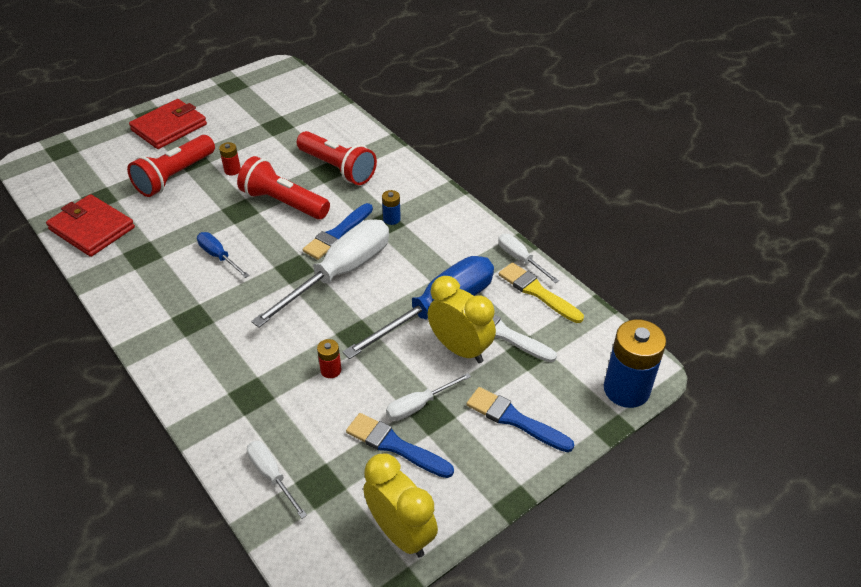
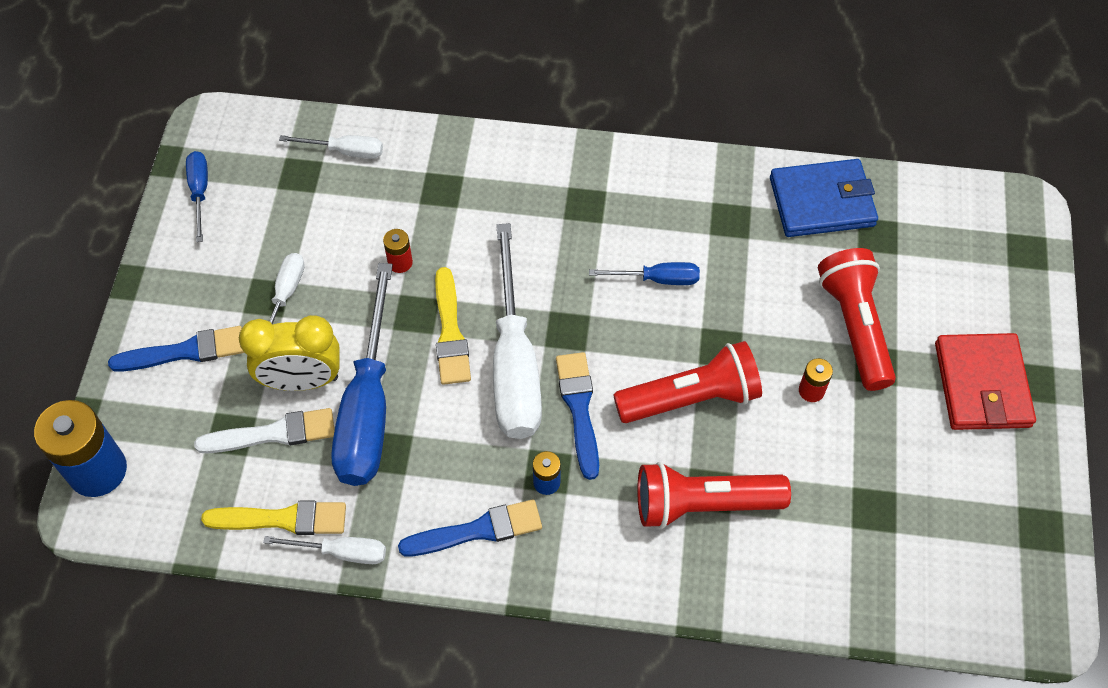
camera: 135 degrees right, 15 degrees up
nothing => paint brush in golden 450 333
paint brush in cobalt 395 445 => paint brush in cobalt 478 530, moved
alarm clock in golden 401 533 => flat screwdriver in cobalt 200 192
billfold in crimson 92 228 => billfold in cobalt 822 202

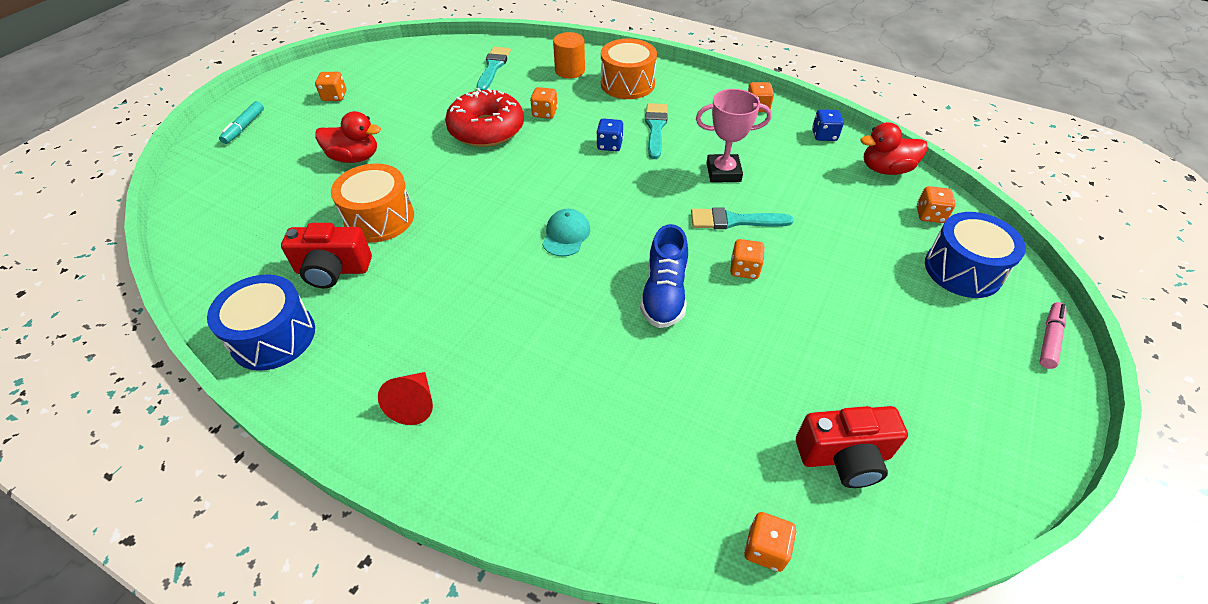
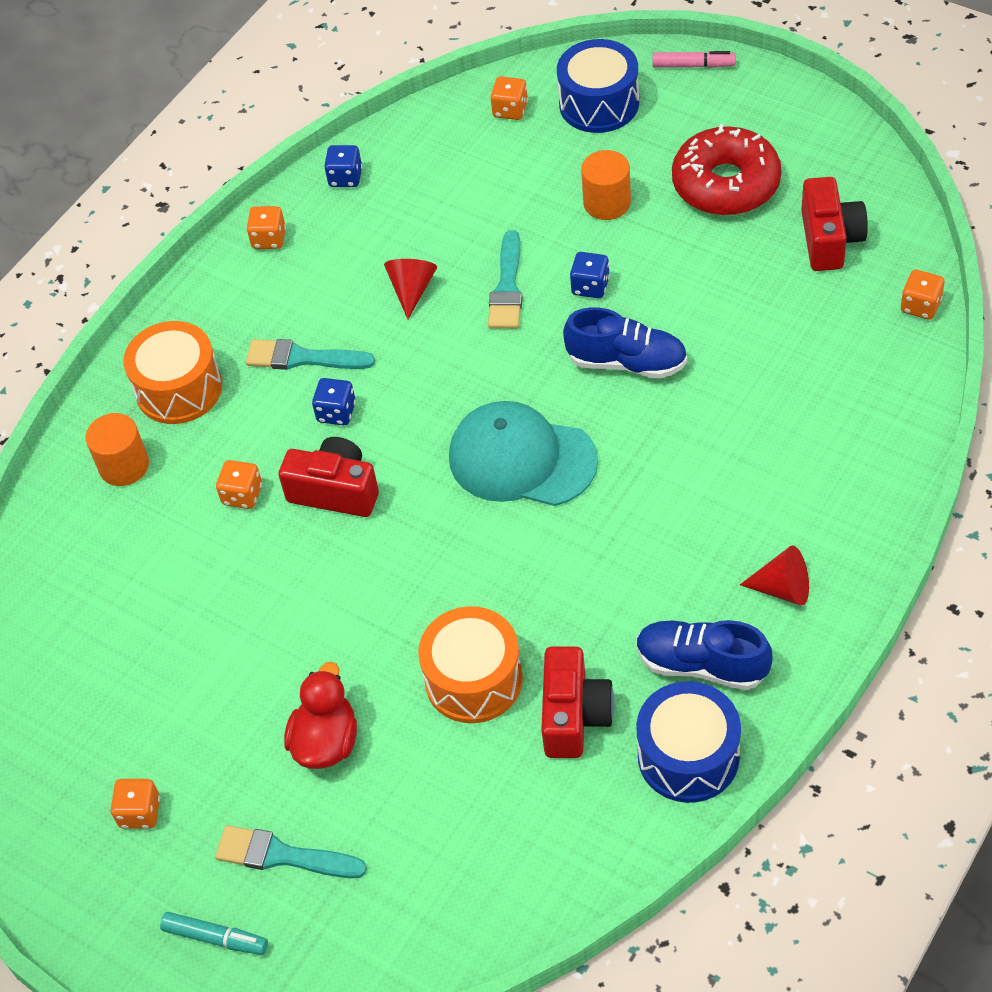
camera: 80 degrees left, 5 degrees up
duck in crimson 885 169 => nothing
nothing => compact camera in crimson 335 491
nothing => cylinder shape in orange 607 203
nothing => sneaker in cobalt 701 665
donut in crimson 486 129 => donut in crimson 726 184, moved
paint brush in teal 493 67 => paint brush in teal 282 855, moved
prize cup in rose-pink 723 172 => cone in crimson 412 290
game die in orange 744 269 => game die in cobalt 590 286
marker pen in rose-pink 1049 339 => marker pen in rose-pink 693 65, 150 degrees clockwise
peaked cap in teal 566 235 => peaked cap in teal 522 459, x1.92

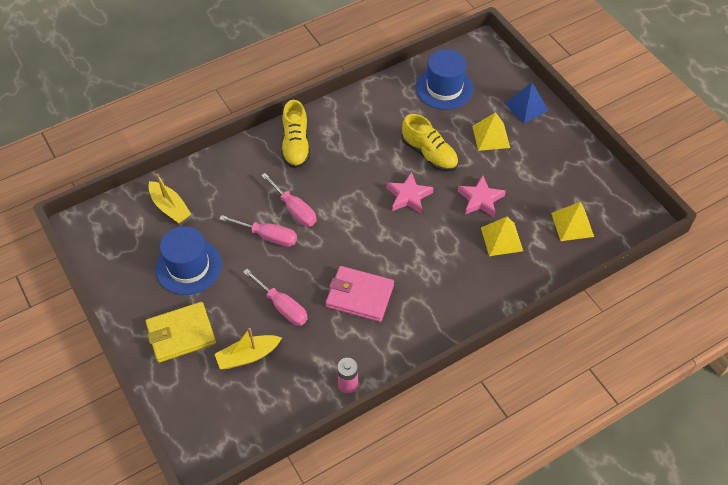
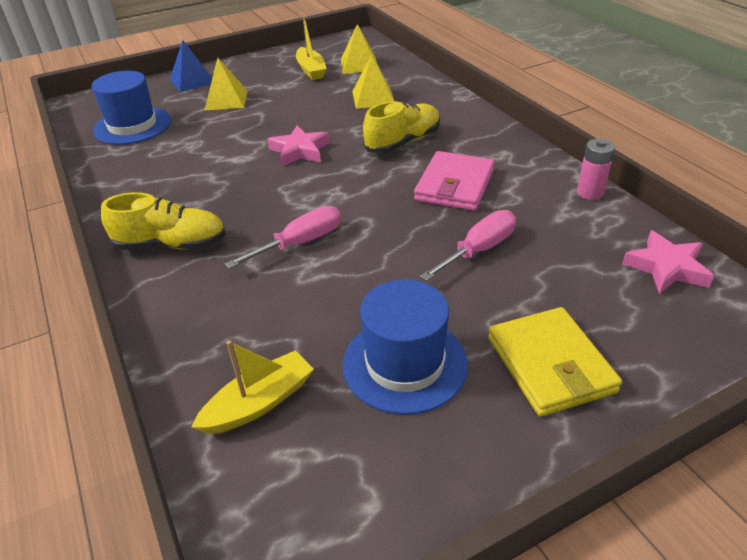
camera: 85 degrees left, 15 degrees down
flat screwdriver in rose-pink 268 236 => nothing
sailboat in golden 248 356 => sailboat in golden 311 70, moved
sneaker in golden 429 154 => sneaker in golden 403 142, moved
star shape in rose-pink 480 199 => star shape in rose-pink 666 268, moved

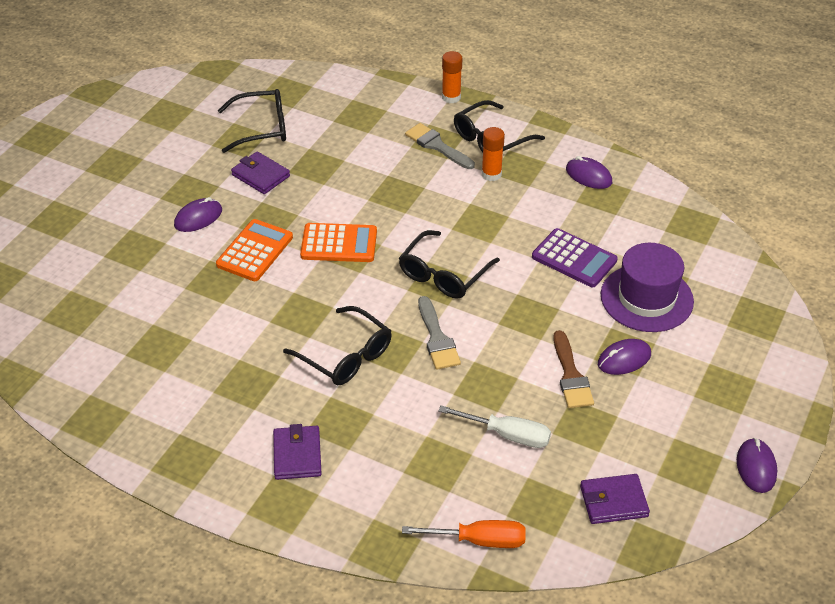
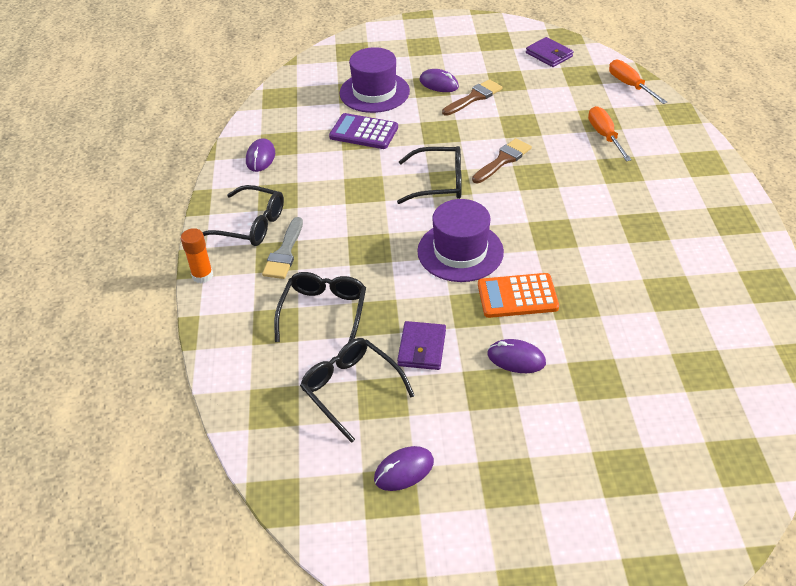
camera: 120 degrees left, 0 degrees up
billfold in royal purple 297 455 => nothing
flat screwdriver in pure white 507 435 => nothing
glue in orange 491 174 => nothing
nothing => flat screwdriver in orange 605 136
glasses in jet-black 346 356 => glasses in jet-black 324 312, moved
mouse in royal purple 756 467 => mouse in royal purple 404 470, moved
calculator in orange 339 244 => tall hat in royal purple 460 251
paint brush in grey 437 338 => paint brush in brown 503 160
calculator in royal purple 574 259 => calculator in royal purple 364 132, 75 degrees counterclockwise

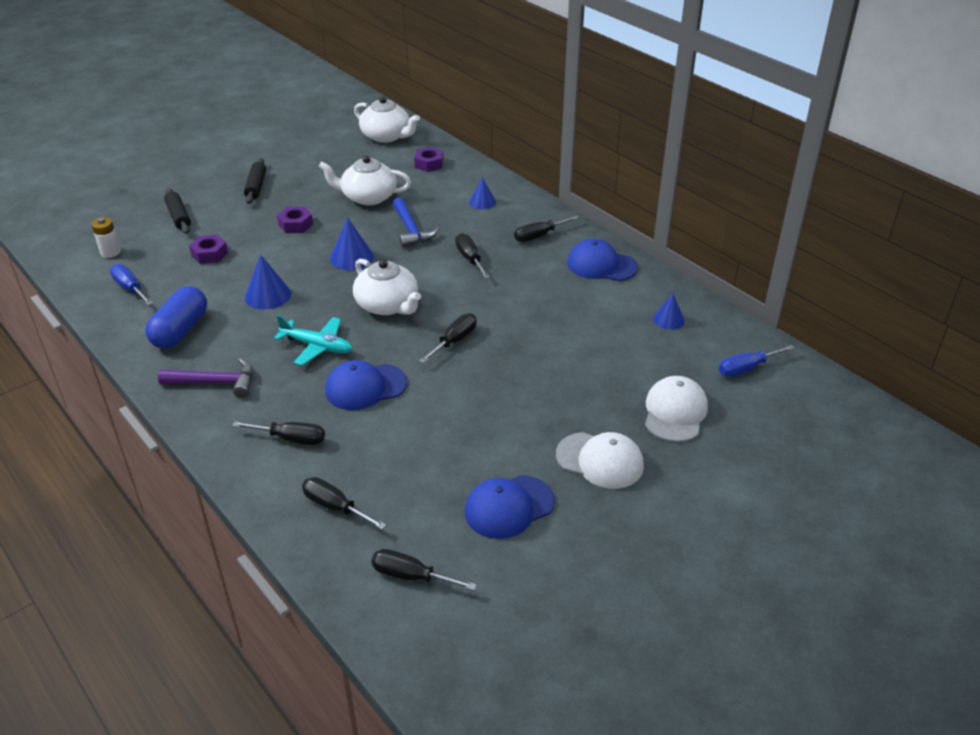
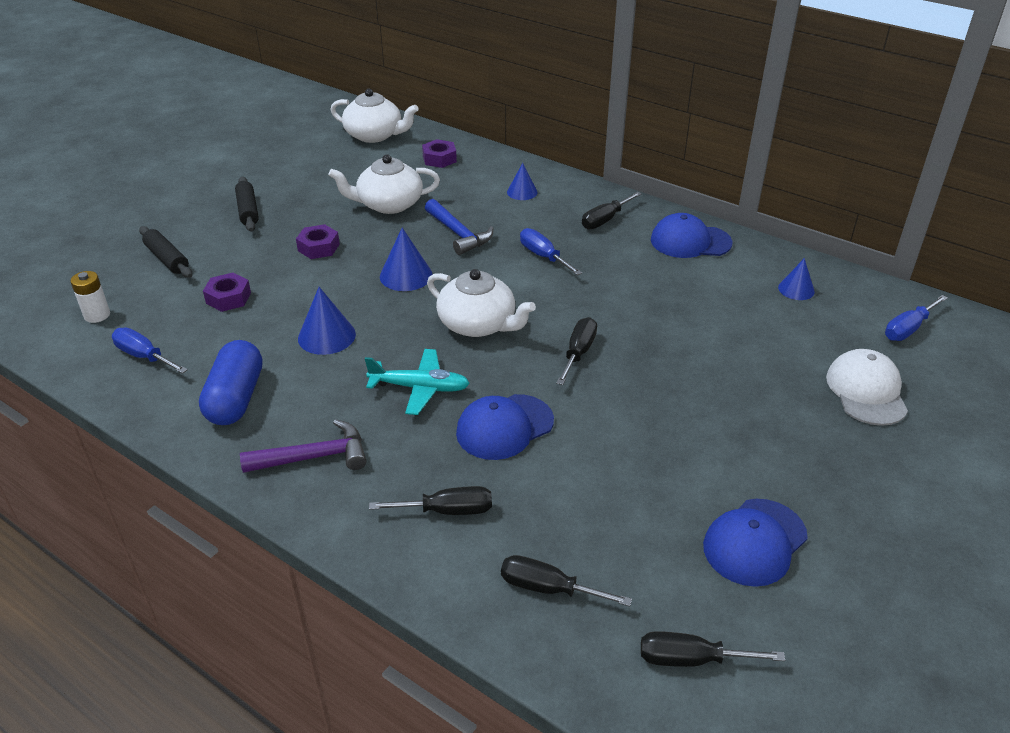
camera: 15 degrees left, 0 degrees up
peaked cap in pure white 600 460 => nothing
flat screwdriver in jet-black 470 259 => flat screwdriver in cobalt 543 256

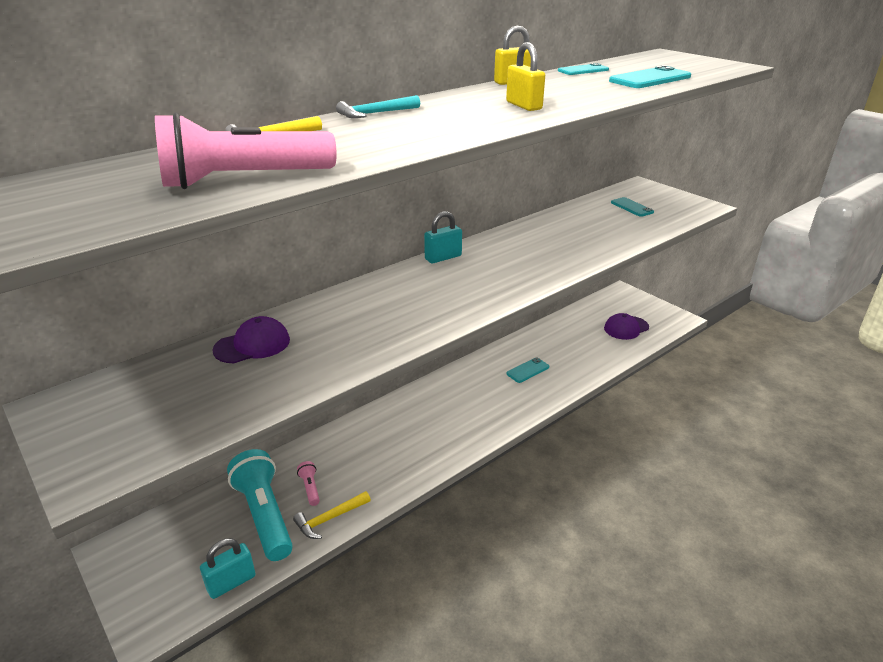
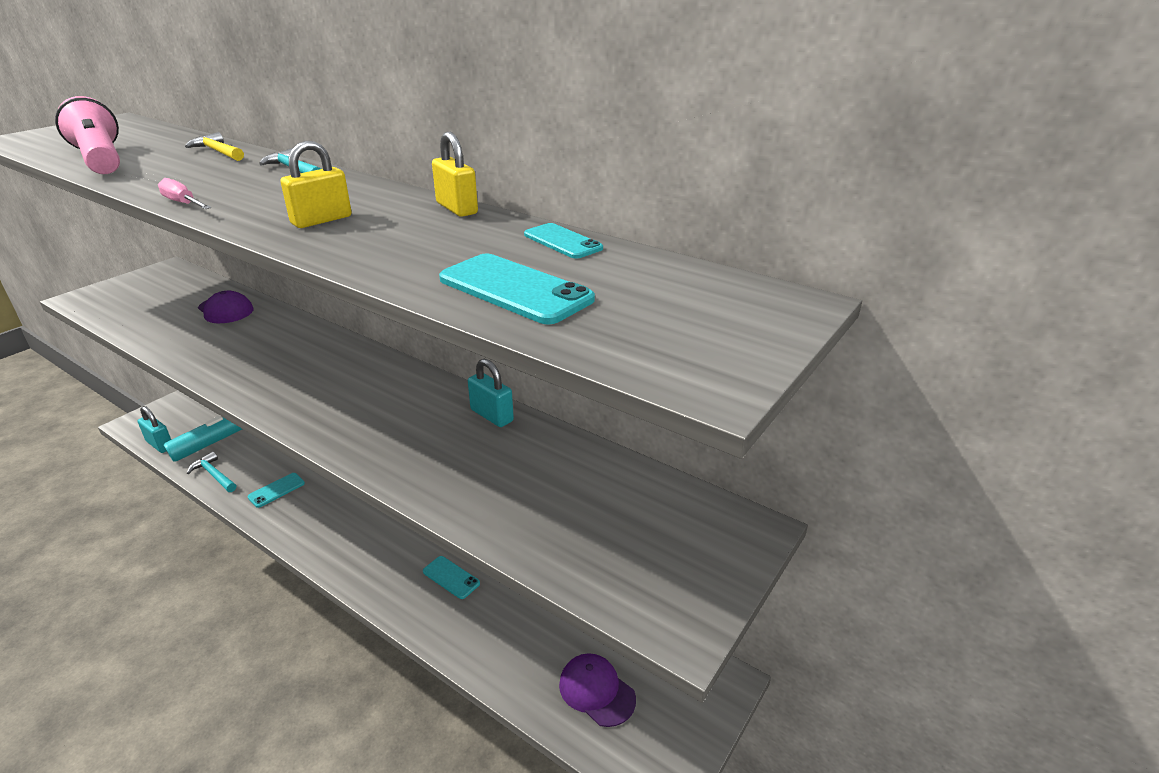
camera: 75 degrees right, 0 degrees up
pocket torch in rose-pink 310 488 => nothing
nothing => flat screwdriver in rose-pink 183 203
lock in teal 443 257 => lock in teal 491 415, moved
phone in teal 631 207 => phone in teal 276 490, moved
claw hammer in golden 330 519 => claw hammer in teal 214 475

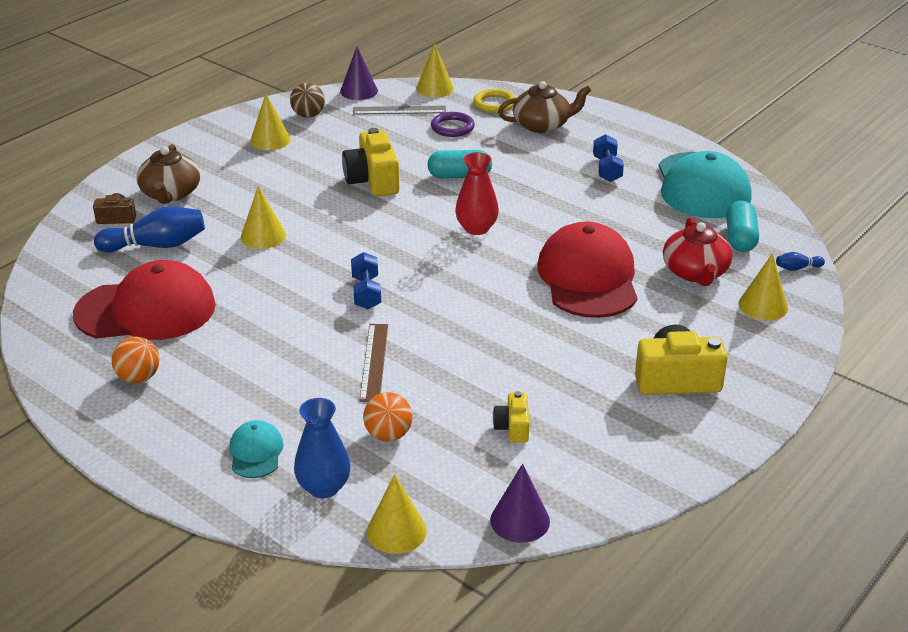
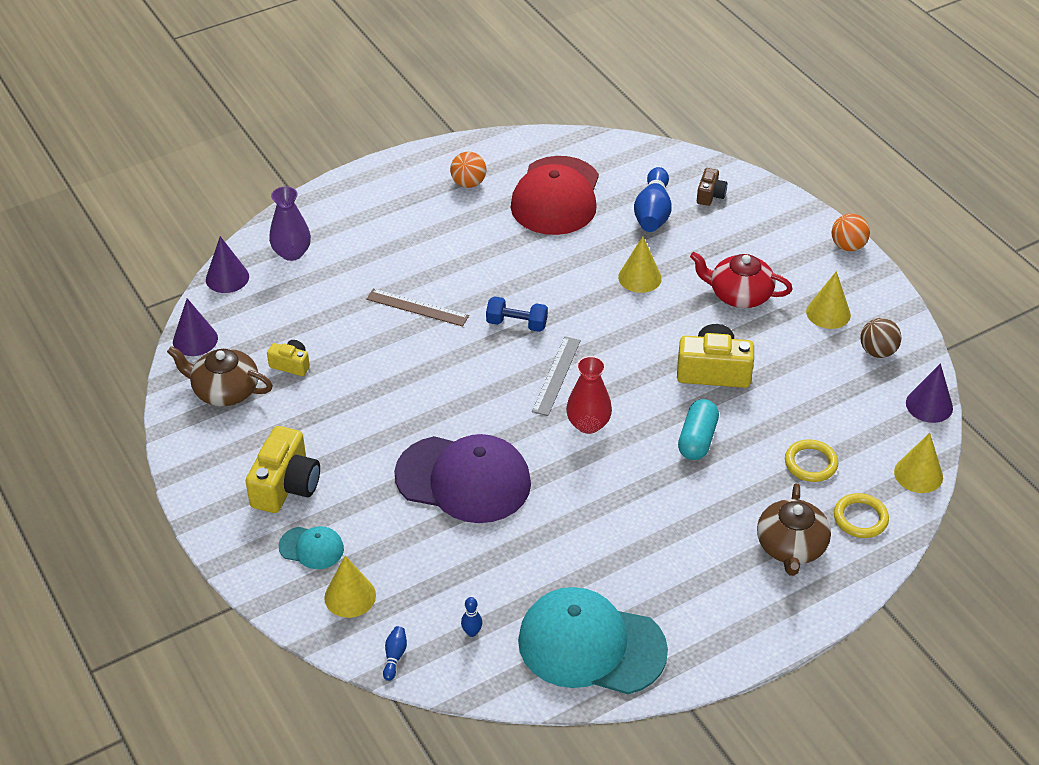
camera: 110 degrees right, 10 degrees up
free weight in cobalt 607 169 => nothing
teapot in brown 170 194 => teapot in brown 225 390, moved
peaked cap in teal 256 452 => peaked cap in teal 311 548, moved
ruler in grey 399 110 => ruler in grey 556 375, moved
ball in orange 388 435 => ball in orange 848 246, moved
teapot in crimson 695 272 => teapot in crimson 739 294, moved
capsule in teal 740 238 => skittle in cobalt 472 632
tall vase in cobalt 323 487 => tall vase in royal purple 292 253
cone in golden 396 531 => cone in royal purple 227 278
torus in royal purple 452 127 => torus in golden 810 463
peaked cap in crimson 588 278 => peaked cap in royal purple 463 479

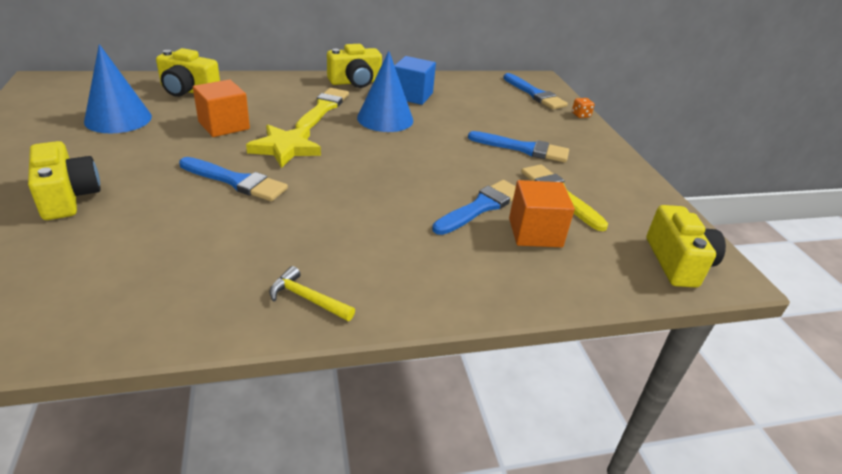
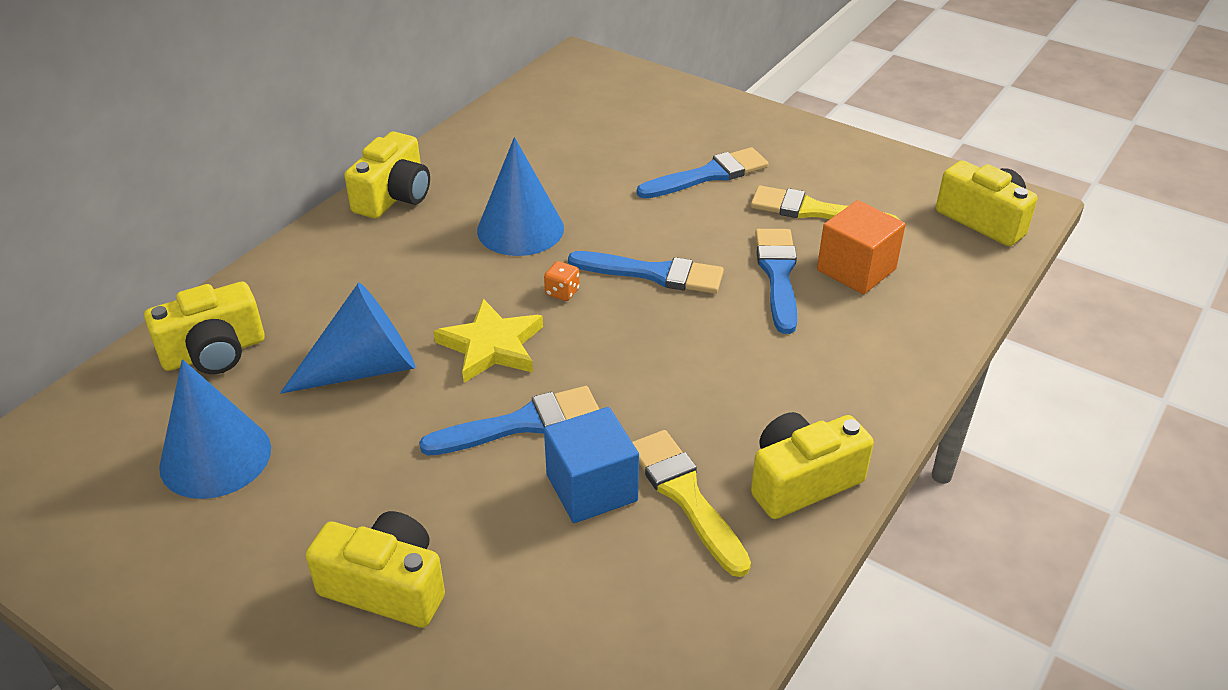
camera: 40 degrees left, 5 degrees up
paint brush in golden 323 108 => paint brush in golden 685 496, moved
cube in cobalt 412 95 => cube in cobalt 591 488, moved
paint brush in cobalt 535 94 => paint brush in cobalt 654 274, moved
game die in orange 580 115 => game die in orange 562 292, moved
cube in orange 224 125 => cone in cobalt 365 368
claw hammer in golden 307 299 => compact camera in golden 802 481

